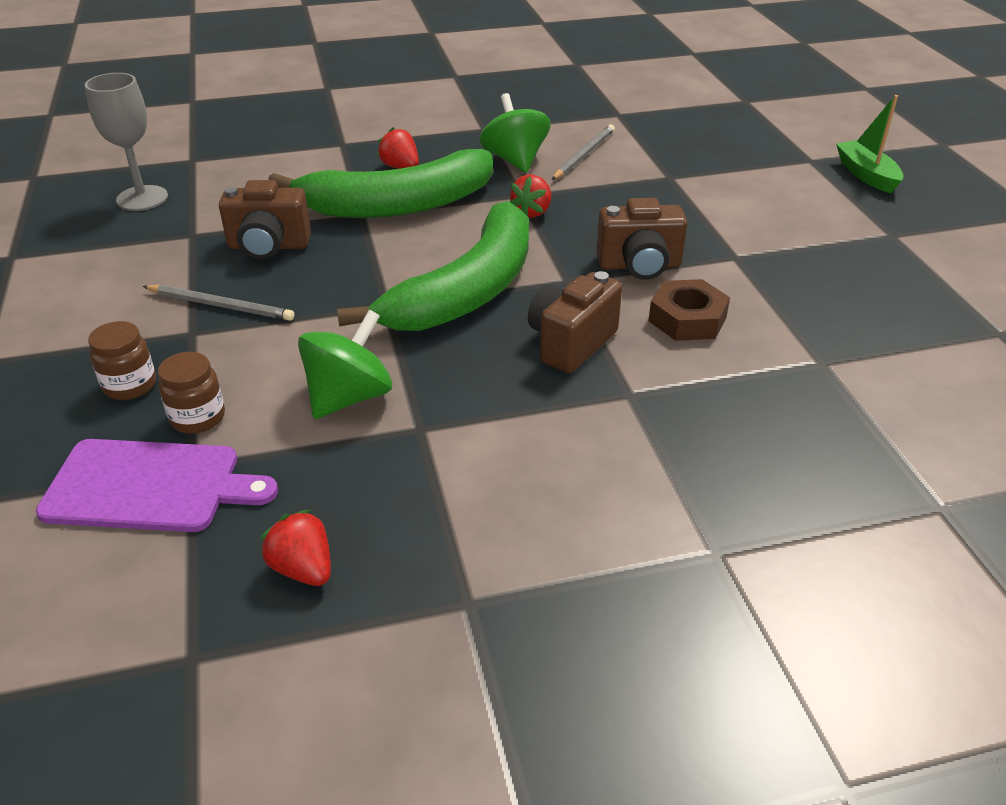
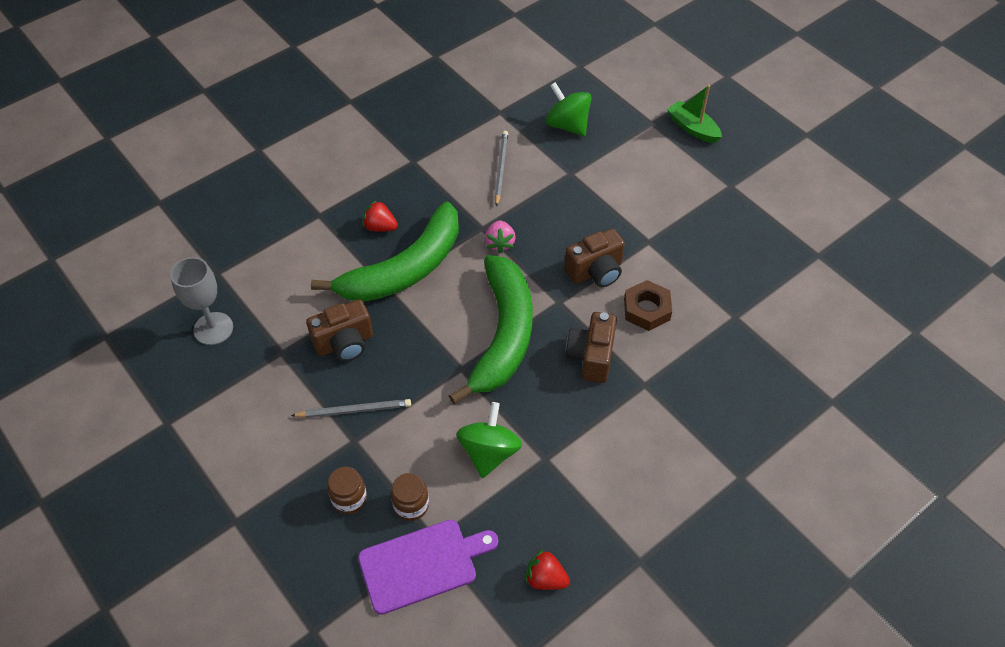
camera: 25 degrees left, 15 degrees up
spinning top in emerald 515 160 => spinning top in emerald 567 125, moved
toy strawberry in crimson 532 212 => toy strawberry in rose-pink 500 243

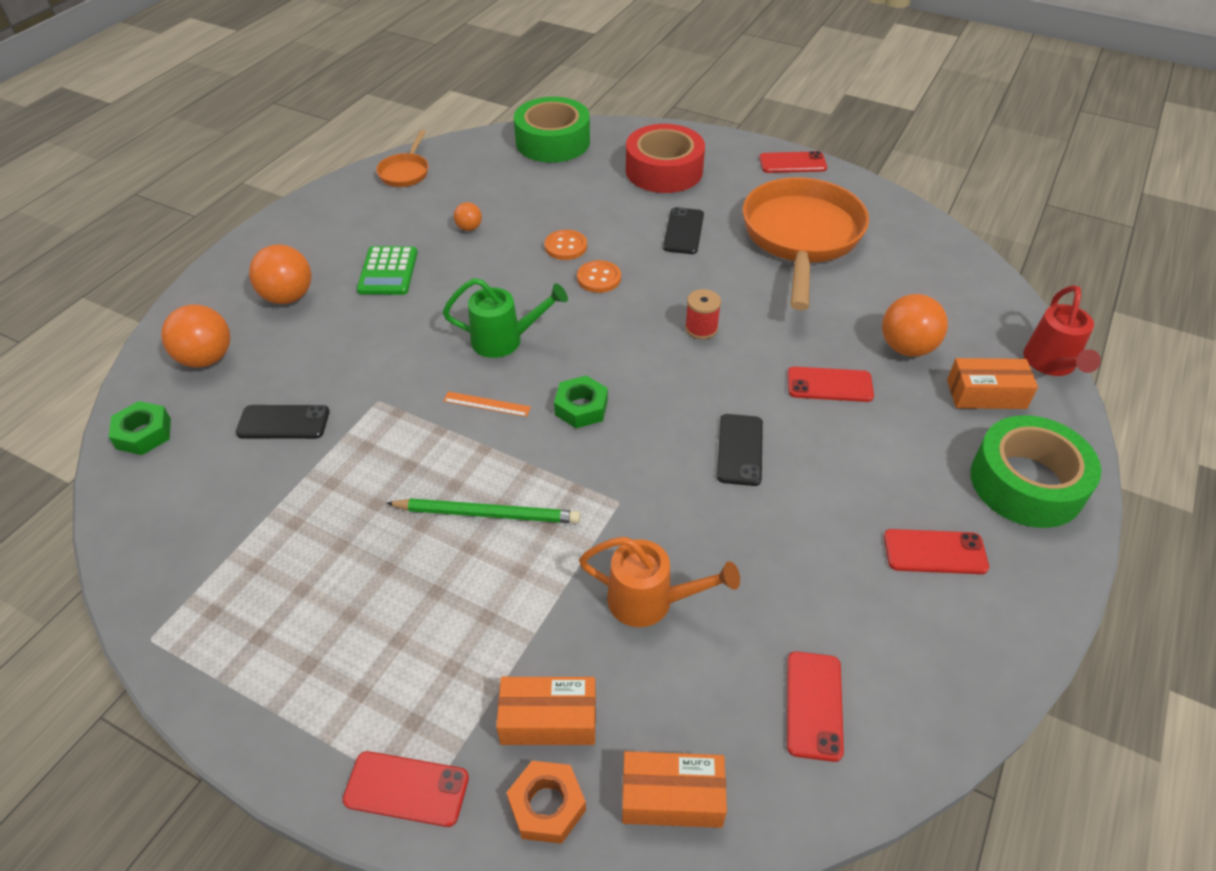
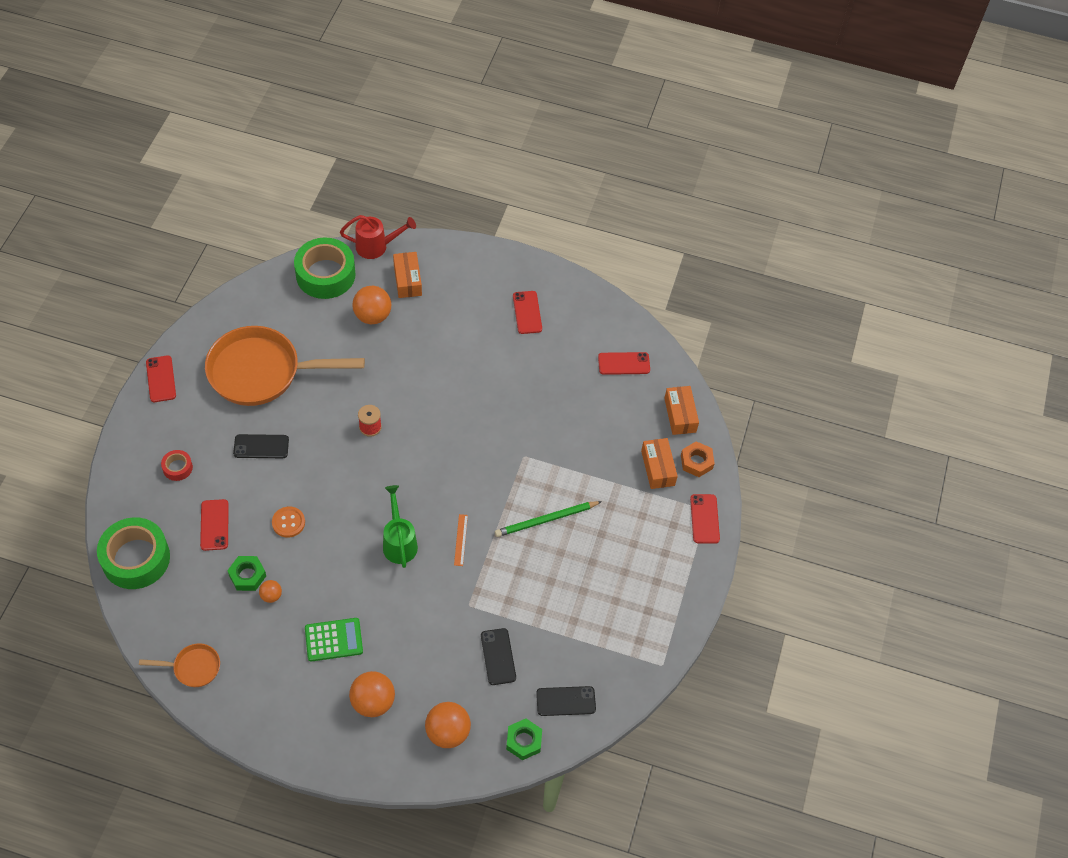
camera: 105 degrees left, 10 degrees up
button in orange 599 278 => nothing
watering can in orange 650 601 => nothing
hexagon nut in emerald 581 407 => hexagon nut in emerald 247 575, moved
phone in jet-black 740 450 => phone in jet-black 566 701, moved
phone in crimson 829 385 => phone in crimson 214 525, moved
tape in emerald 1026 483 => tape in emerald 325 274, moved
pencil in emerald 487 514 => pencil in emerald 546 520, 105 degrees counterclockwise
tape in crimson 664 170 => tape in crimson 177 468, x0.45

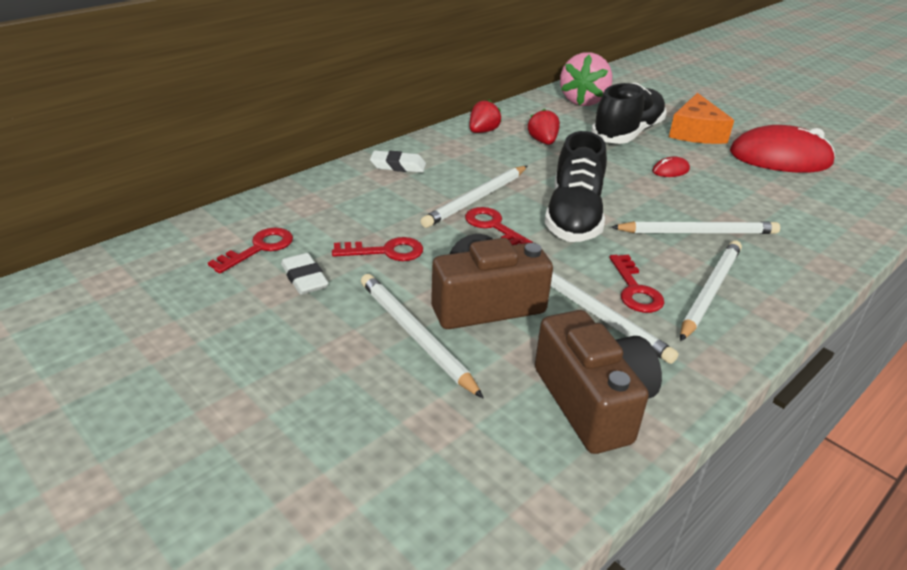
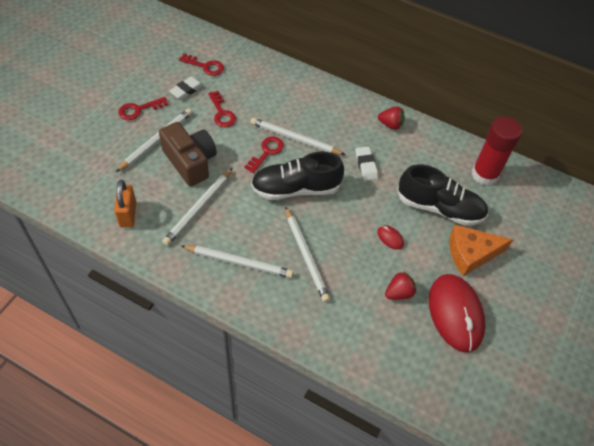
camera: 70 degrees right, 20 degrees up
eraser in pure white 398 166 => eraser in pure white 366 165, moved
toy strawberry in crimson 543 141 => toy strawberry in crimson 399 293, moved
key in crimson 635 290 => key in crimson 139 110, moved
compact camera in brown 593 402 => lock in orange 128 214
toy strawberry in rose-pink 583 101 => glue in crimson 485 174

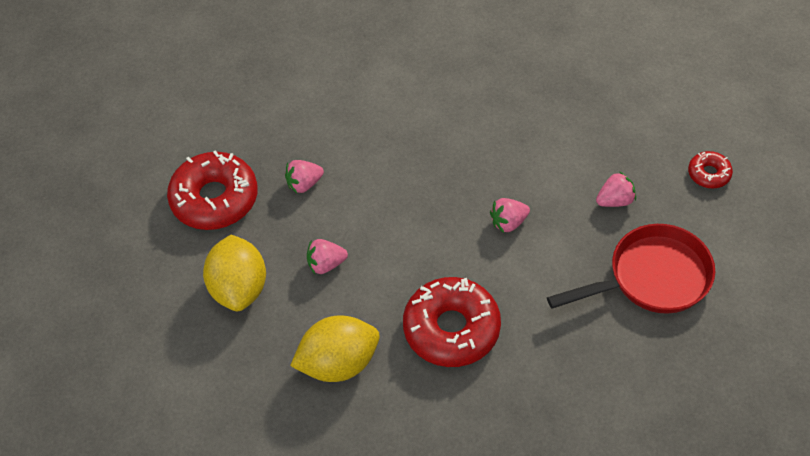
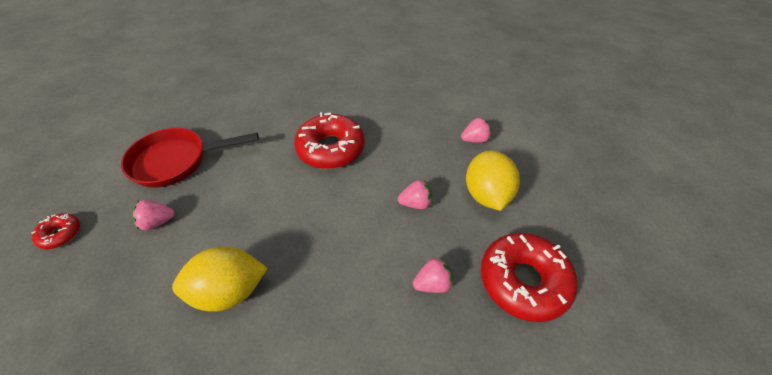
camera: 175 degrees left, 5 degrees down
citrus fruit in golden 339 363 => citrus fruit in golden 230 291, moved
toy strawberry in rose-pink 508 222 => toy strawberry in rose-pink 475 140, moved

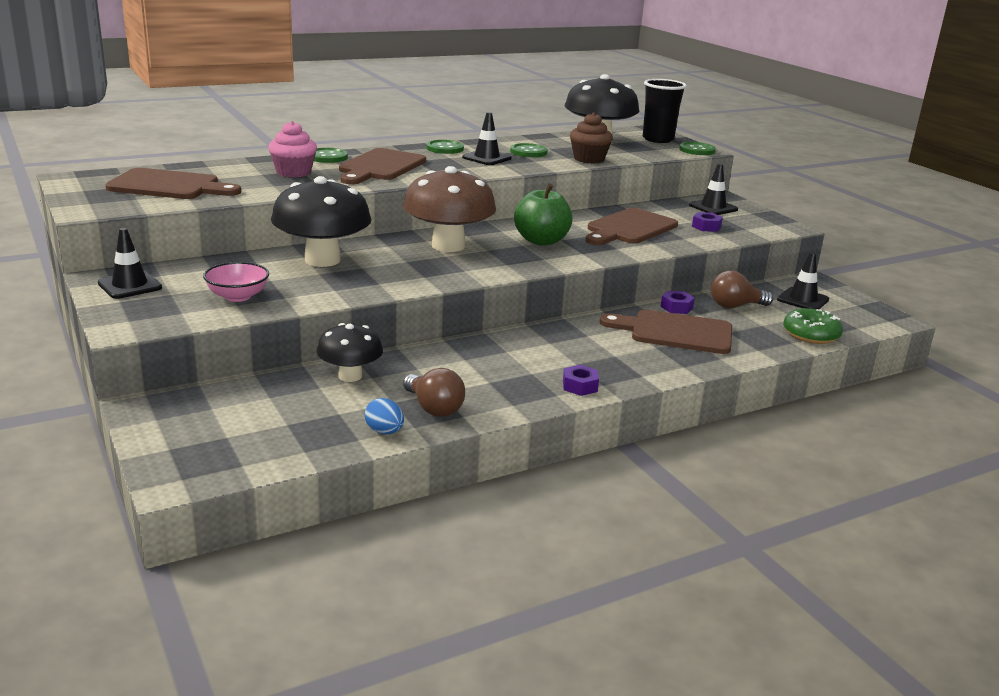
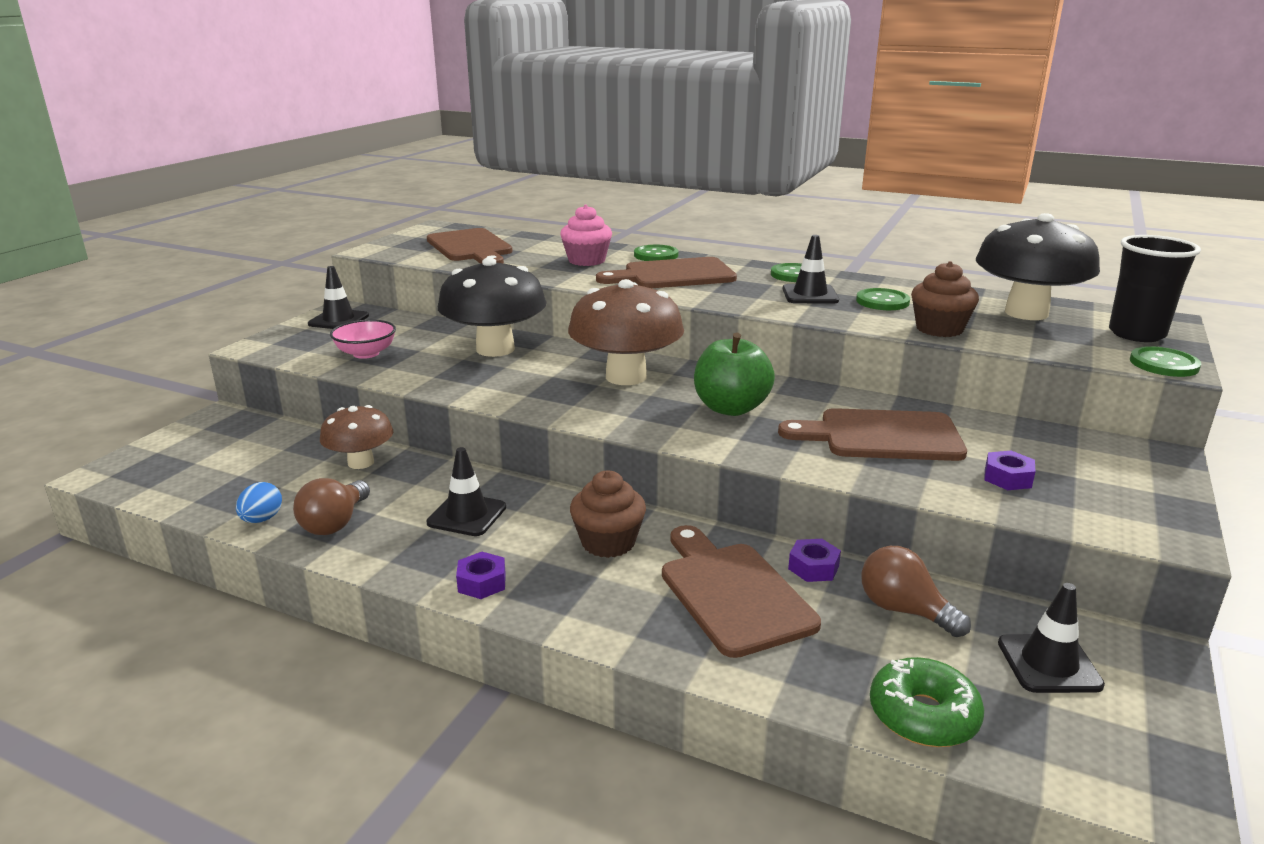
camera: 55 degrees right, 0 degrees up
nothing => cupcake in brown 608 542
traffic cone in jet-black 713 207 => traffic cone in jet-black 467 515, moved
mushroom in jet-black 350 376 => mushroom in brown 361 462

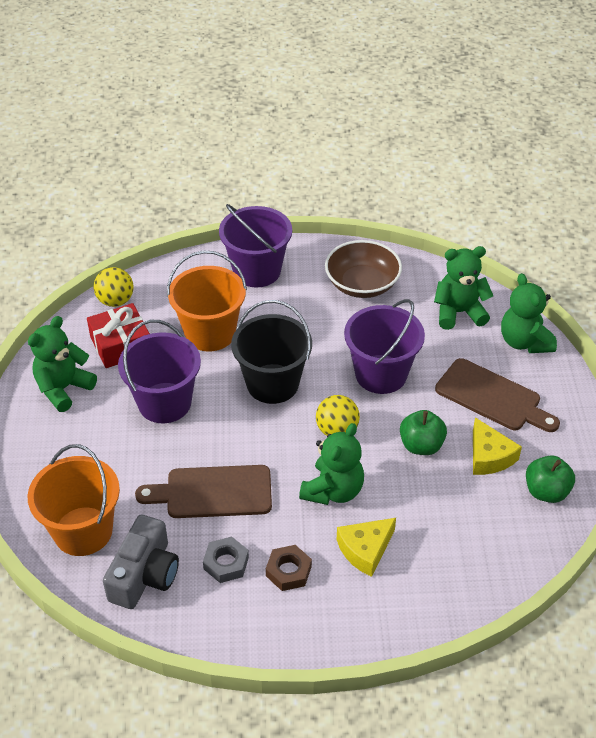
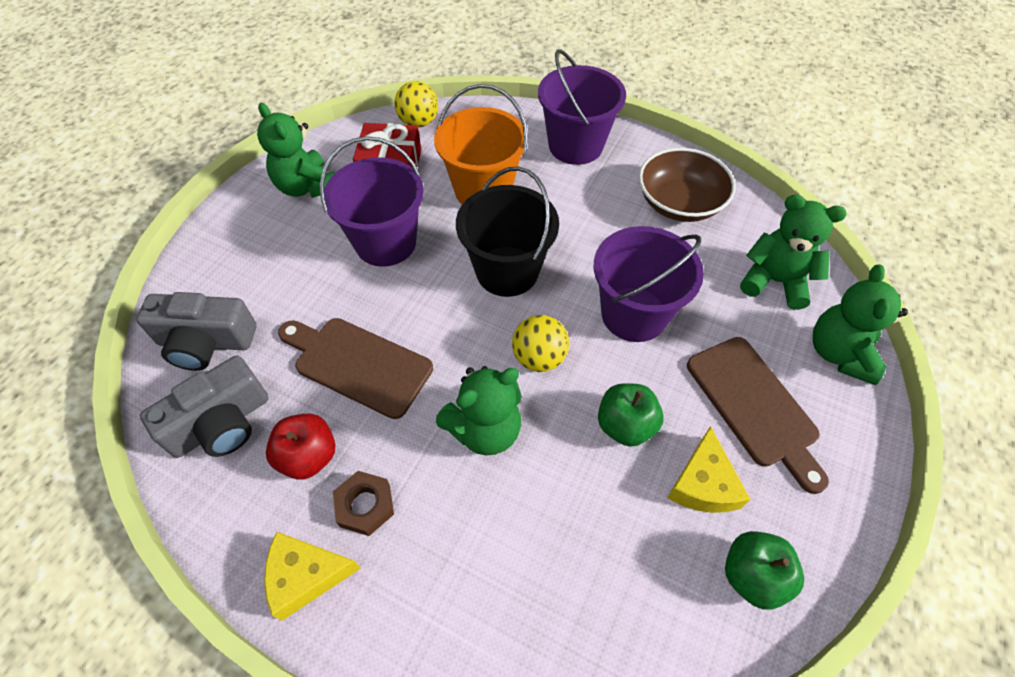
camera: 30 degrees right, 10 degrees up
piece of cheese in golden 365 550 => piece of cheese in golden 306 575, moved
sand bucket in orange 83 531 => compact camera in grey 206 342
hexagon nut in grey 226 563 => toy apple in crimson 308 456
teddy bear in emerald 63 388 => teddy bear in emerald 307 186, 105 degrees counterclockwise

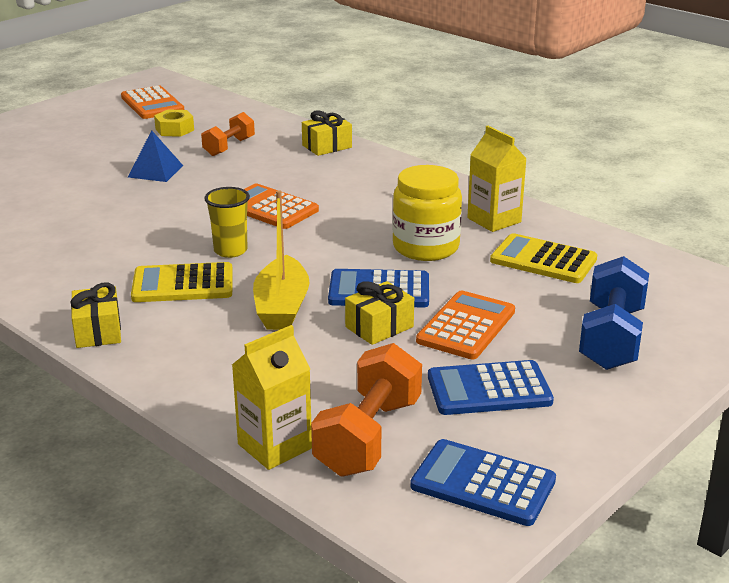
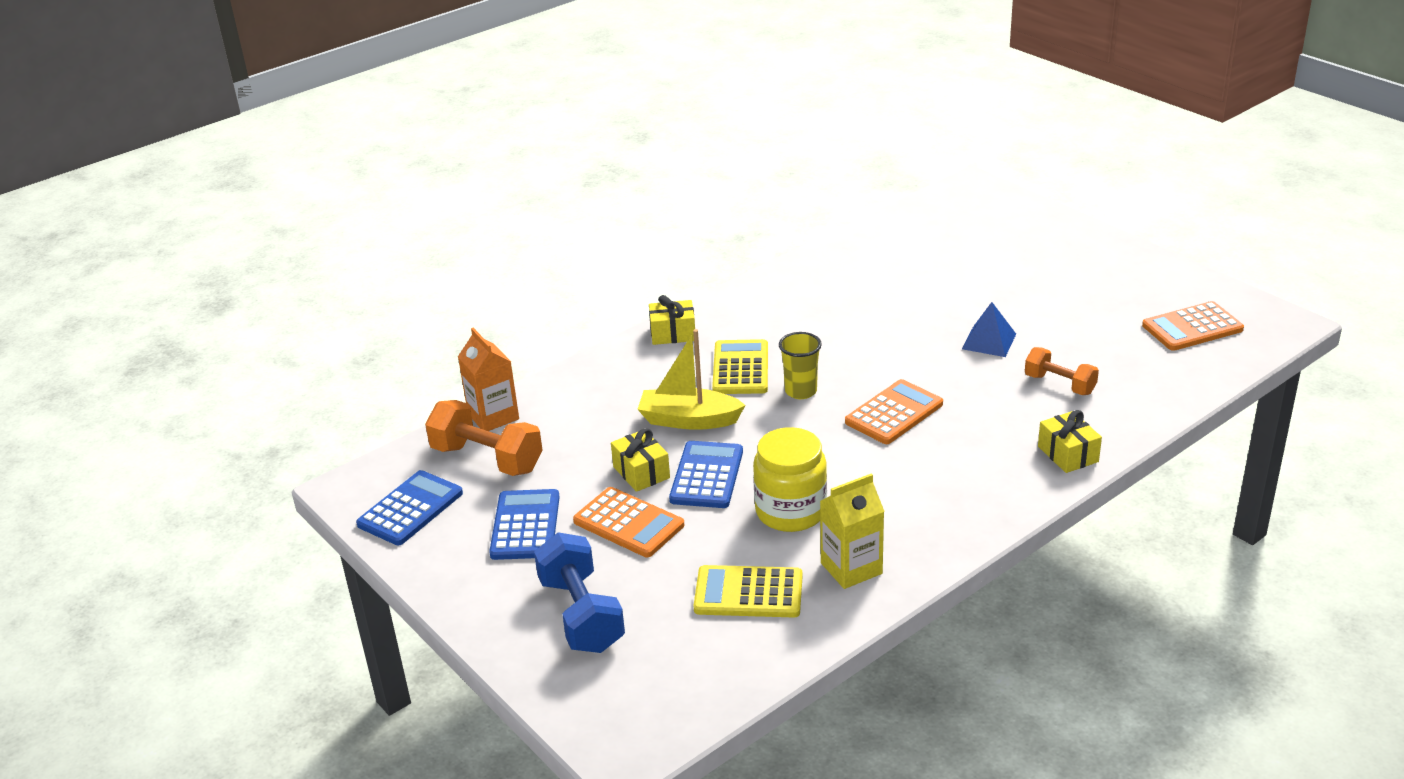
camera: 100 degrees right, 5 degrees up
hexagon nut in golden 174 129 => nothing
milk carton in golden 274 446 => milk carton in orange 493 416
calculator in golden 543 260 => calculator in golden 748 593, 120 degrees counterclockwise
free weight in cobalt 611 338 => free weight in cobalt 581 615, 45 degrees clockwise

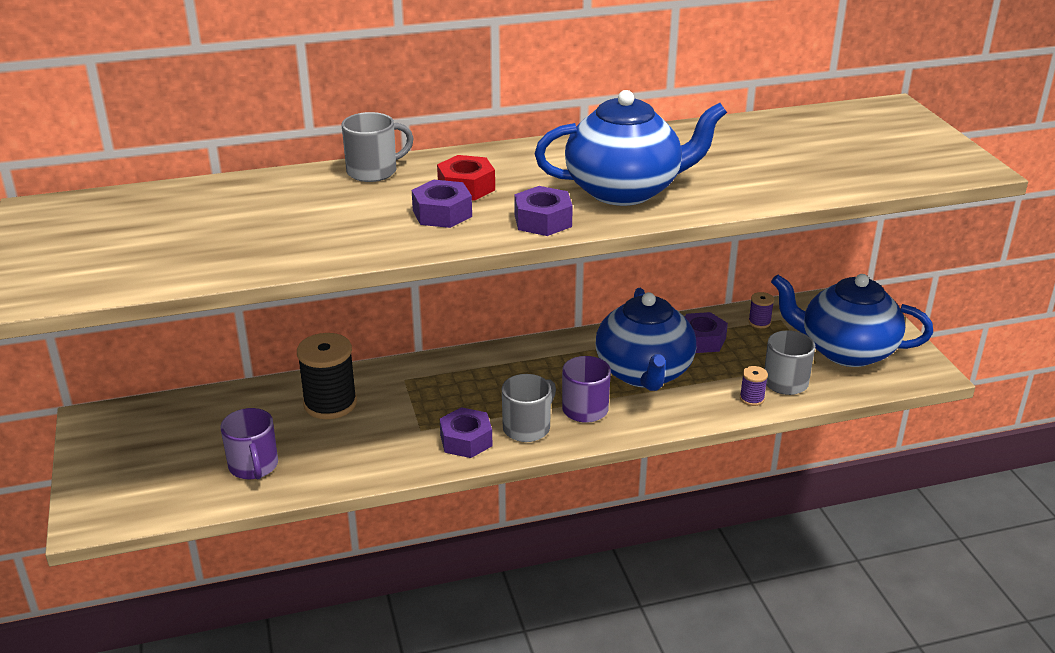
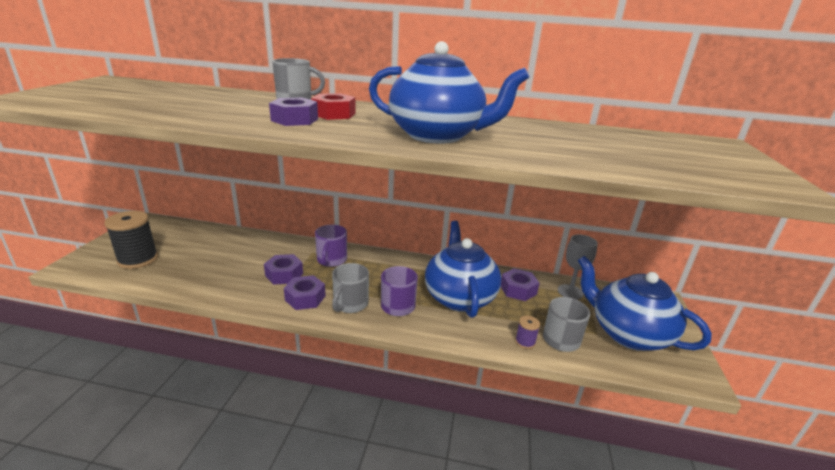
camera: 25 degrees right, 5 degrees down
coffee mug in royal purple 253 466 => coffee mug in royal purple 331 260, moved
spool in jet-black 330 403 => spool in jet-black 138 259, moved
hexagon nut in royal purple 543 221 => hexagon nut in royal purple 284 274, moved
spool in royal purple 759 322 => chalice in grey 570 292
coffee mug in grey 527 427 => coffee mug in grey 350 304, 135 degrees clockwise
teapot in cobalt 644 373 => teapot in cobalt 459 297, 150 degrees clockwise

